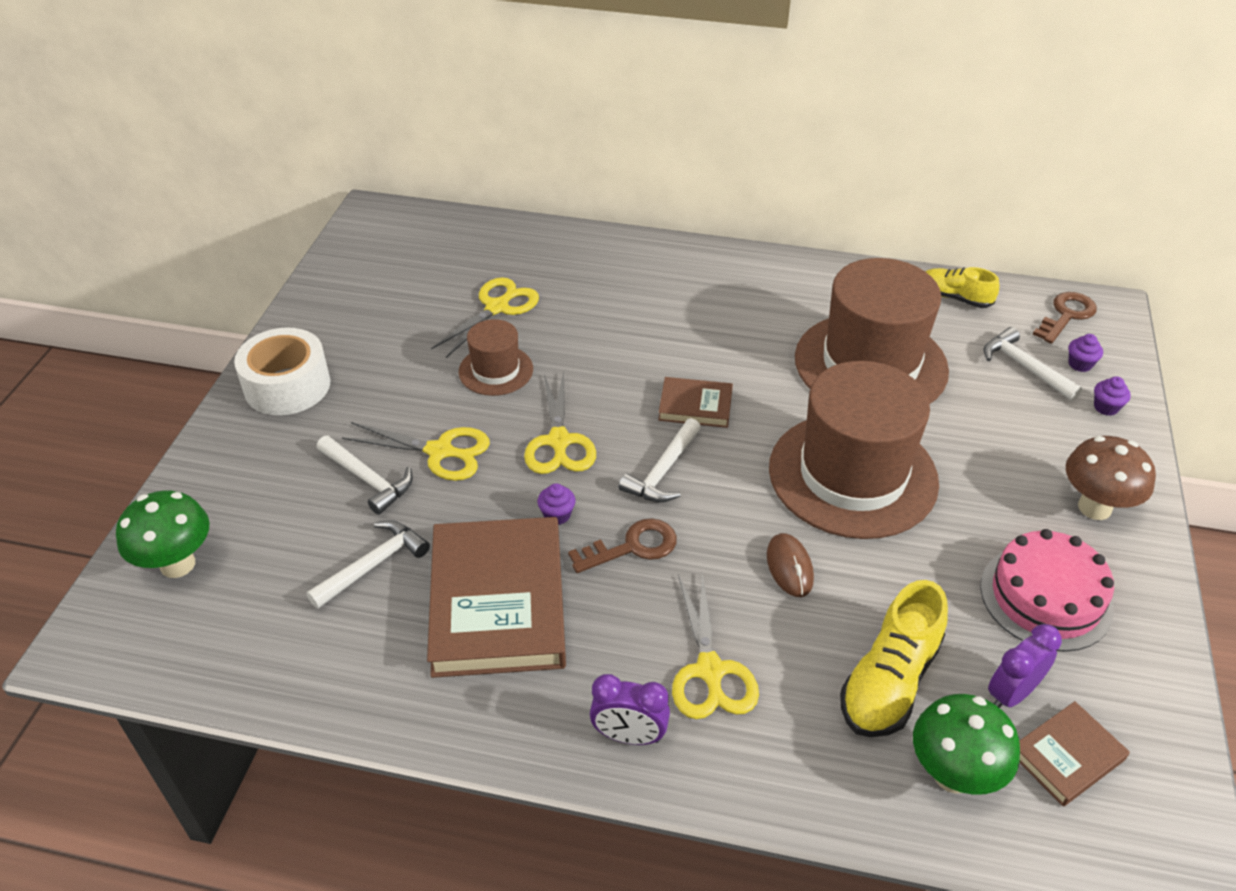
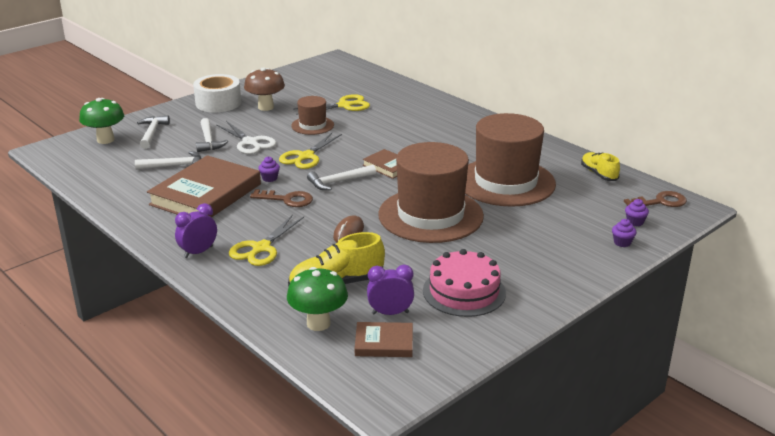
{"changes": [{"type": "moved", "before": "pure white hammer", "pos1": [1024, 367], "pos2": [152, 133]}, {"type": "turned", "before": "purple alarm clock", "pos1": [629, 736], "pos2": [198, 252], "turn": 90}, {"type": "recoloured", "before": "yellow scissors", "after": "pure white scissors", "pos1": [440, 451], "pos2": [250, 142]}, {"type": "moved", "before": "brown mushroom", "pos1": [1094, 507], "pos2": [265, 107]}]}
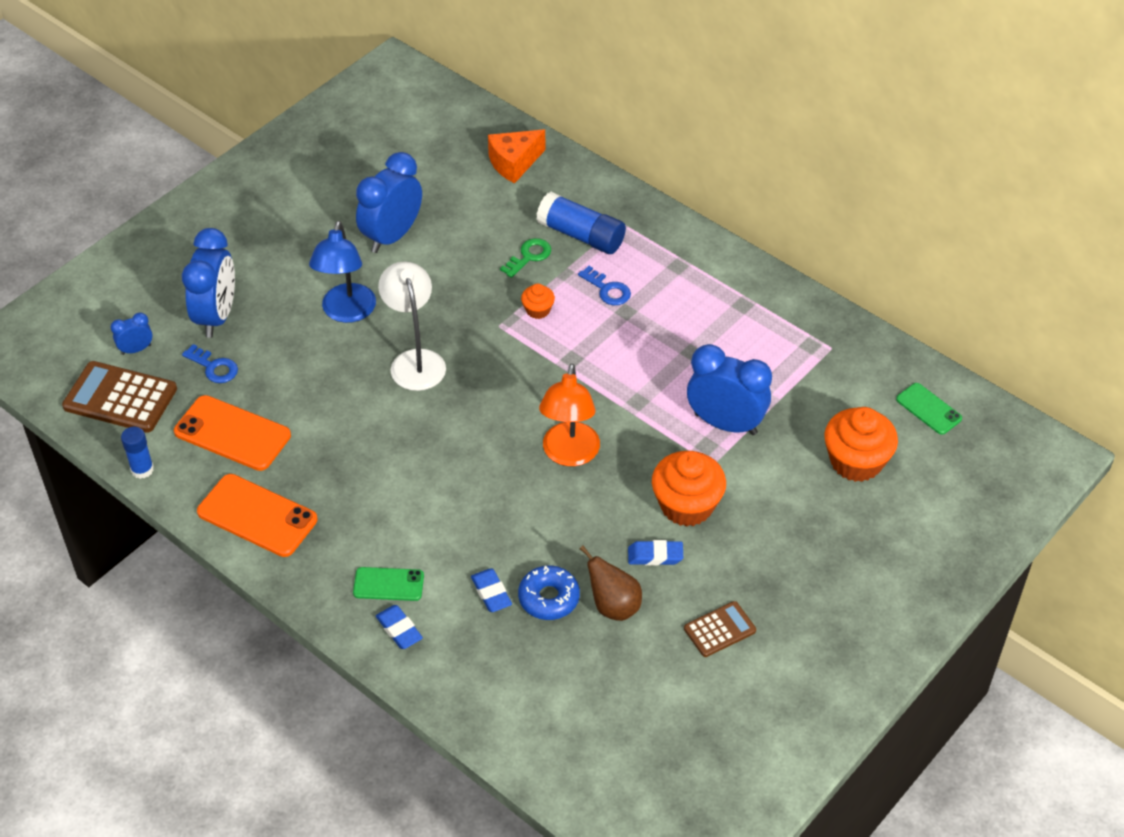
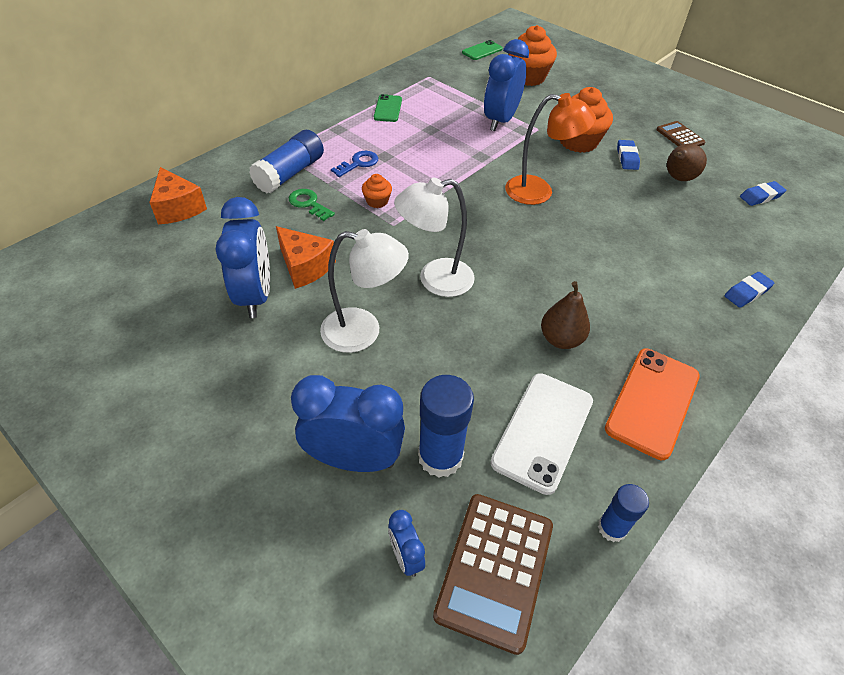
{"changes": [{"type": "turned", "before": "blue alarm clock", "pos1": [392, 236], "pos2": [255, 296], "turn": -135}, {"type": "added", "after": "bright orange piece of cheese", "pos2": [305, 267]}, {"type": "recoloured", "before": "blue desk lamp", "after": "pure white desk lamp", "pos1": [347, 312], "pos2": [363, 332]}, {"type": "moved", "before": "emerald mobile phone", "pos1": [388, 584], "pos2": [388, 109]}, {"type": "replaced", "before": "blue latchkey", "after": "blue stick of glue", "pos1": [214, 367], "pos2": [440, 457]}, {"type": "recoloured", "before": "bright orange mobile phone", "after": "pure white mobile phone", "pos1": [232, 433], "pos2": [543, 431]}, {"type": "added", "after": "brown toy pear", "pos2": [561, 339]}, {"type": "moved", "before": "blue eraser", "pos1": [491, 593], "pos2": [761, 196]}, {"type": "removed", "before": "blue donut", "pos1": [549, 598]}]}
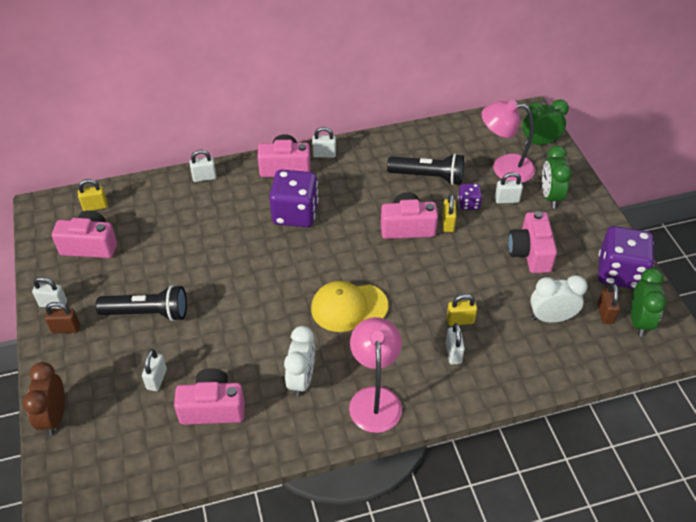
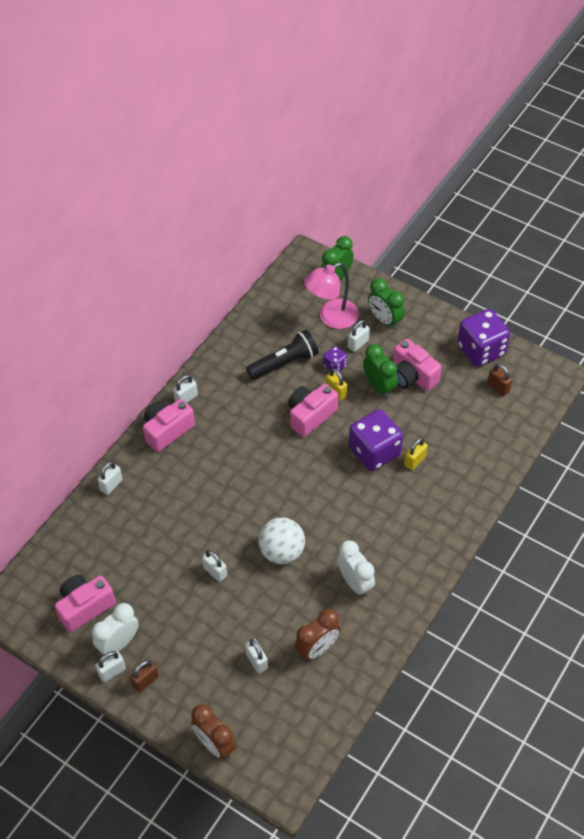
{"changes": [{"type": "moved", "before": "pure white alarm clock", "pos1": [551, 318], "pos2": [119, 643]}, {"type": "moved", "before": "pure white lock", "pos1": [453, 353], "pos2": [215, 572]}, {"type": "added", "after": "pure white play ball", "pos2": [282, 552]}, {"type": "replaced", "before": "rose-pink compact camera", "after": "brown alarm clock", "pos1": [213, 408], "pos2": [317, 648]}, {"type": "moved", "before": "purple dice", "pos1": [295, 213], "pos2": [374, 452]}, {"type": "moved", "before": "emerald alarm clock", "pos1": [639, 321], "pos2": [379, 386]}, {"type": "removed", "before": "yellow lock", "pos1": [95, 207]}, {"type": "removed", "before": "jet-black torch", "pos1": [148, 313]}, {"type": "removed", "before": "yellow baseball cap", "pos1": [349, 307]}, {"type": "removed", "before": "rose-pink desk lamp", "pos1": [374, 398]}]}
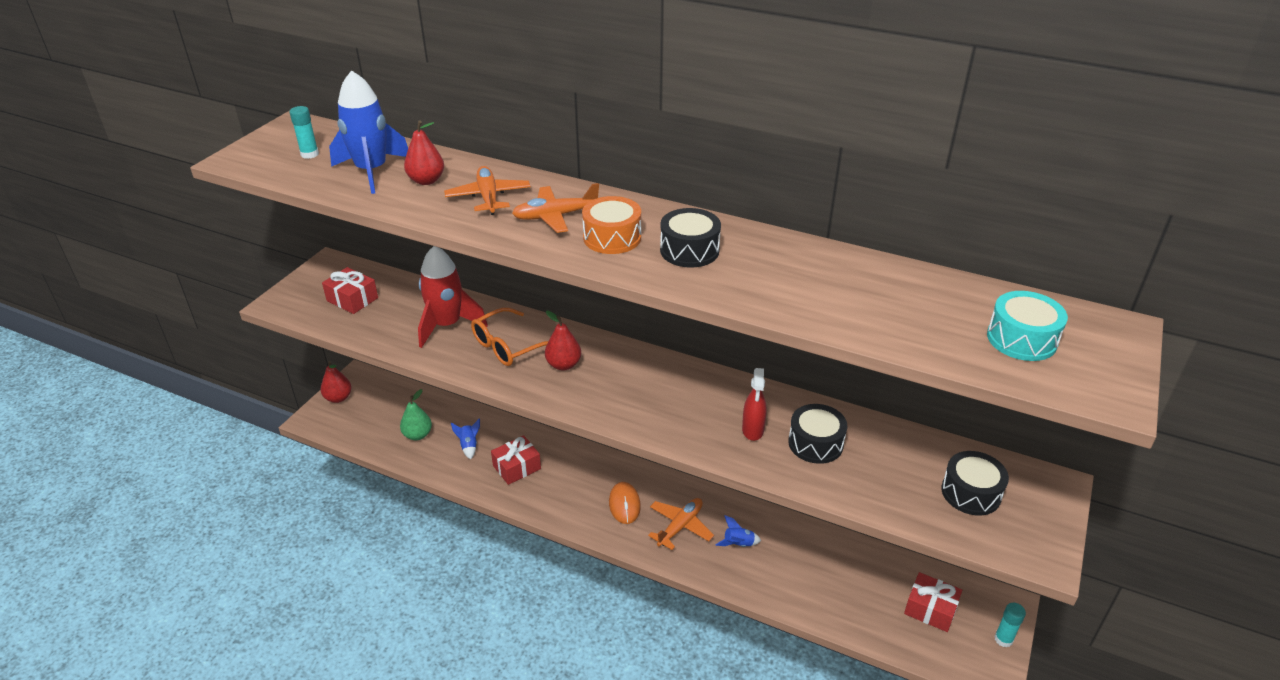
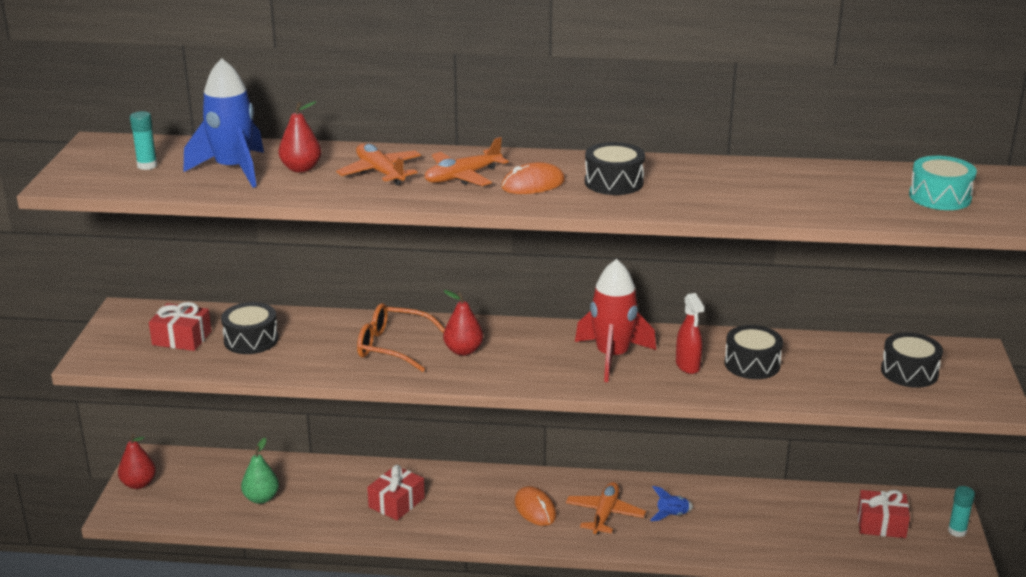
{"changes": [{"type": "added", "after": "jet-black drum", "pos2": [251, 340]}, {"type": "turned", "before": "bright orange glasses", "pos1": [508, 346], "pos2": [392, 346], "turn": 75}, {"type": "replaced", "before": "bright orange drum", "after": "bright orange mouse", "pos1": [612, 238], "pos2": [533, 184]}, {"type": "moved", "before": "crimson toy rocket", "pos1": [447, 325], "pos2": [612, 357]}, {"type": "removed", "before": "blue toy rocket", "pos1": [469, 446]}]}
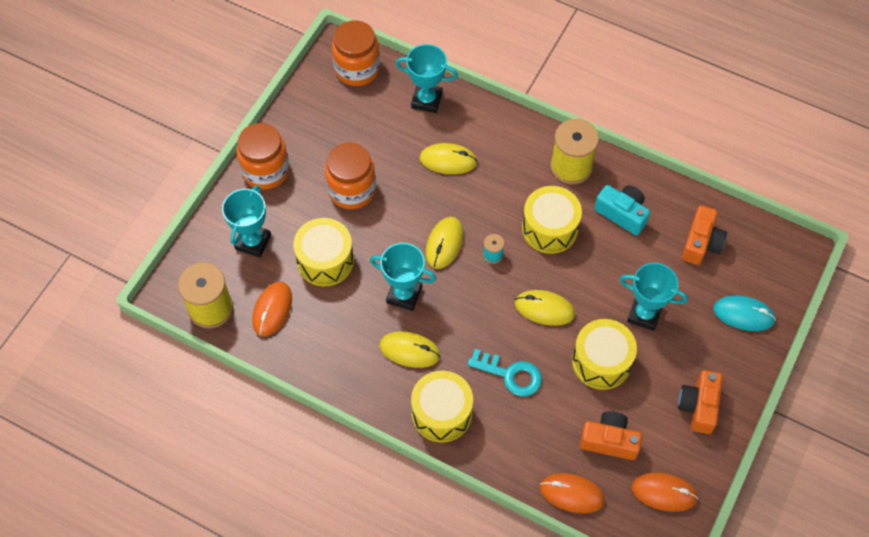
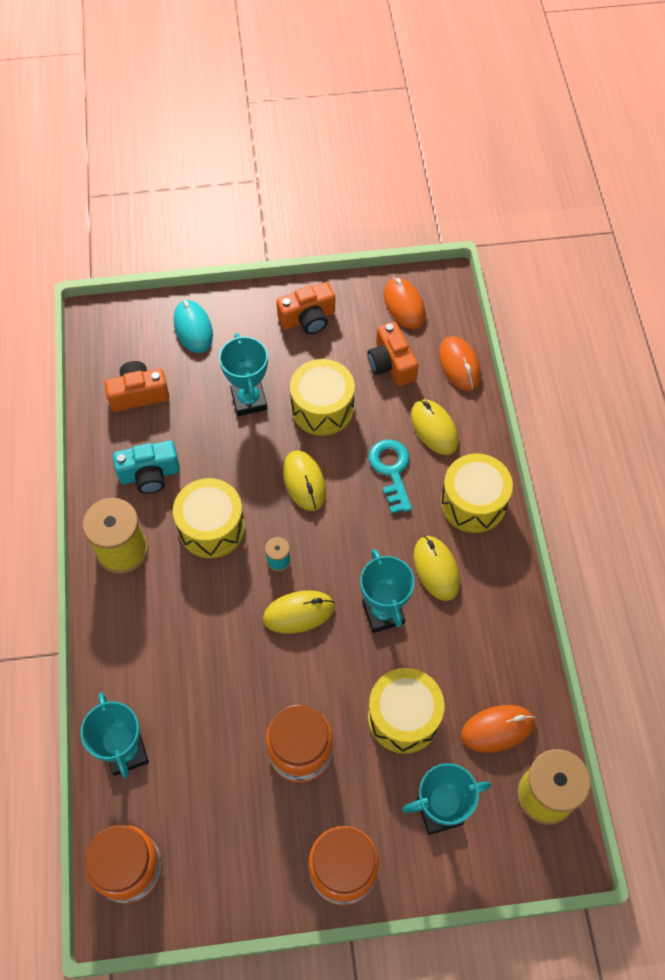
{"changes": [{"type": "turned", "before": "teal compact camera", "pos1": [622, 213], "pos2": [150, 474], "turn": -105}, {"type": "moved", "before": "yellow mouse", "pos1": [448, 160], "pos2": [434, 428]}]}
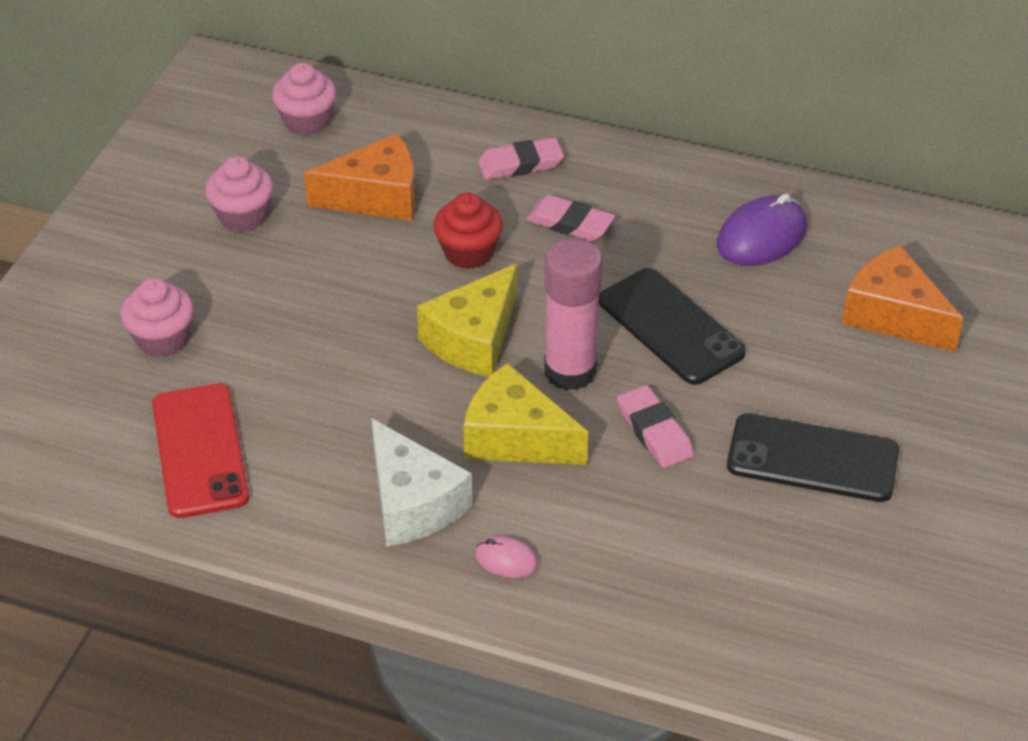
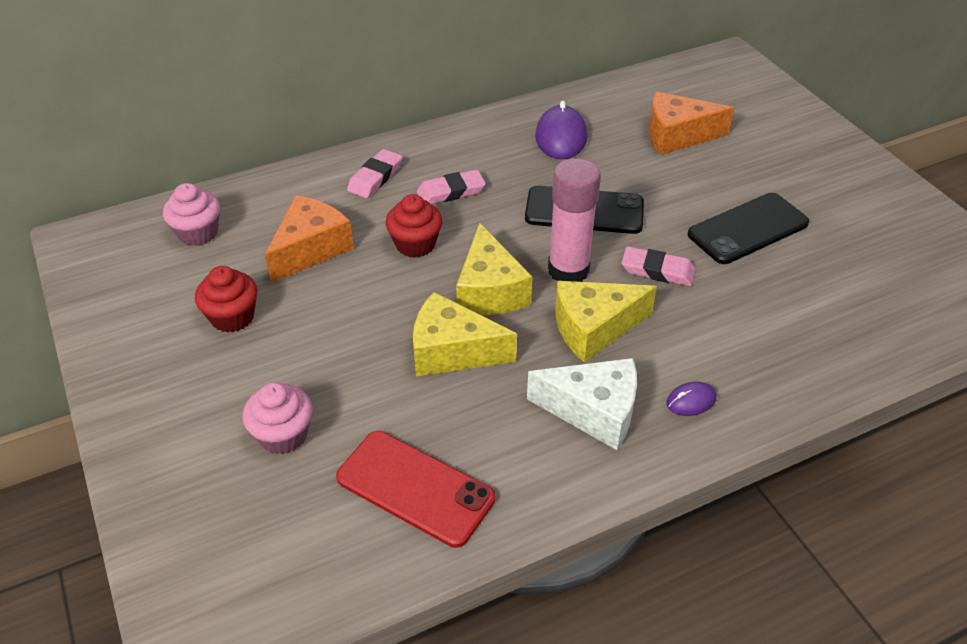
{"changes": [{"type": "recoloured", "before": "rose-pink cupcake", "after": "crimson cupcake", "pos1": [243, 216], "pos2": [232, 317]}, {"type": "added", "after": "yellow piece of cheese", "pos2": [452, 351]}, {"type": "recoloured", "before": "rose-pink mouse", "after": "purple mouse", "pos1": [506, 559], "pos2": [691, 401]}]}
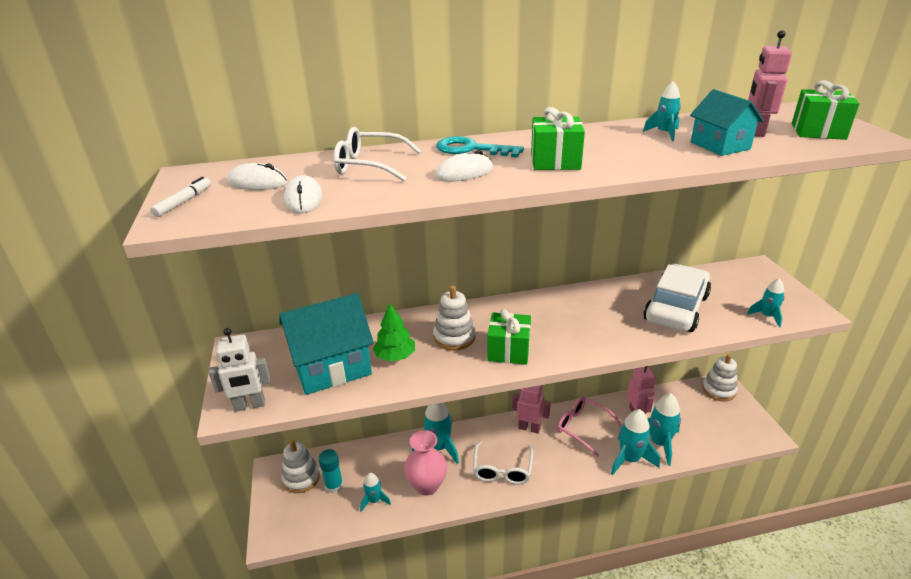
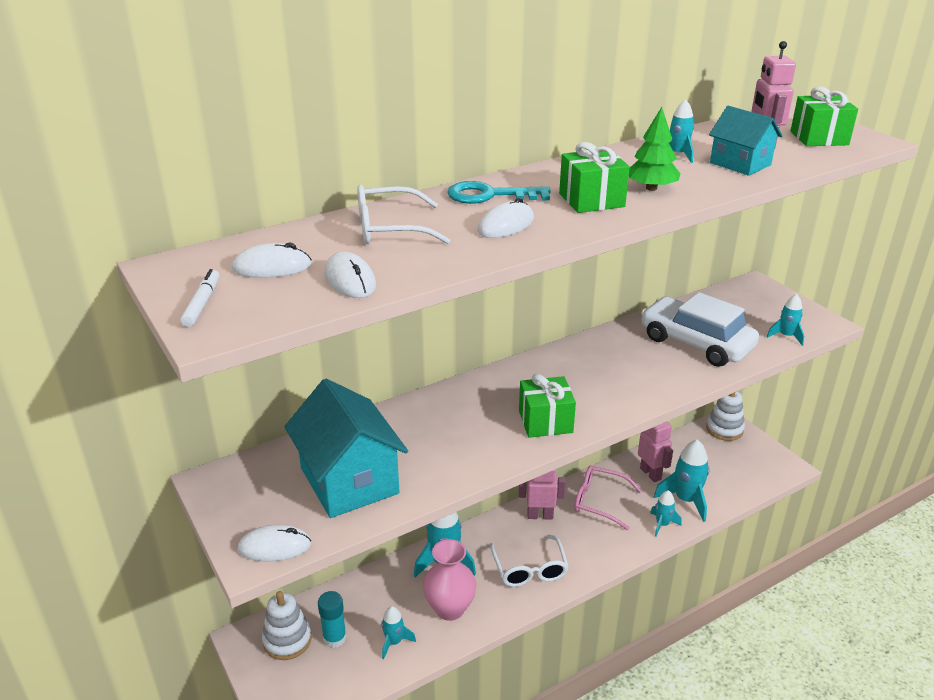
{"changes": [{"type": "replaced", "before": "pure white robot figure", "after": "pure white mouse", "pos1": [249, 405], "pos2": [275, 546]}, {"type": "turned", "before": "teal cottage", "pos1": [331, 367], "pos2": [349, 480], "turn": -75}, {"type": "moved", "before": "emerald tree", "pos1": [395, 356], "pos2": [651, 188]}, {"type": "turned", "before": "pure white automobile", "pos1": [676, 308], "pos2": [696, 343], "turn": -60}, {"type": "resized", "before": "teal toy rocket", "pos1": [629, 459], "pos2": [662, 524], "scale": 0.57}, {"type": "removed", "before": "pure white stacking toy", "pos1": [454, 337]}]}
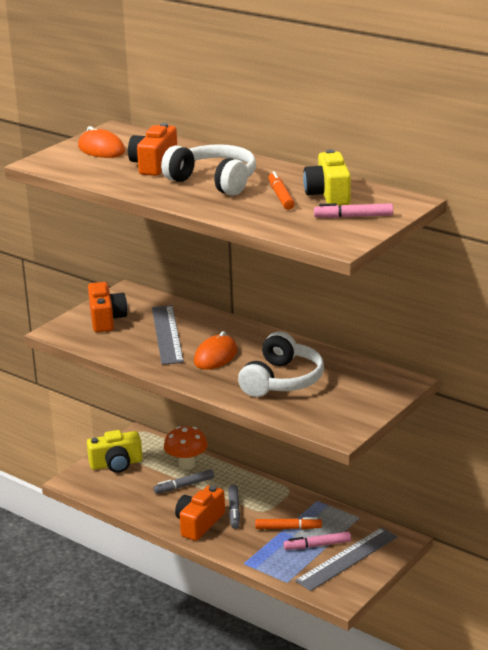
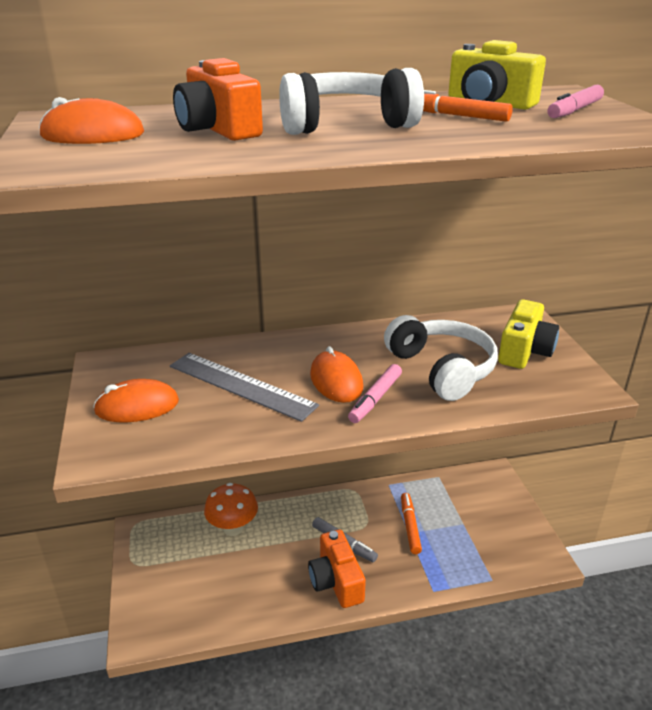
{"changes": [{"type": "replaced", "before": "bright orange compact camera", "after": "bright orange mouse", "pos1": [106, 319], "pos2": [137, 406]}, {"type": "moved", "before": "rose-pink marker pen", "pos1": [317, 545], "pos2": [375, 399]}, {"type": "turned", "before": "bright orange marker pen", "pos1": [288, 528], "pos2": [410, 526], "turn": -45}, {"type": "moved", "before": "yellow compact camera", "pos1": [116, 464], "pos2": [524, 351]}, {"type": "removed", "before": "ash-grey marker pen", "pos1": [184, 486]}, {"type": "removed", "before": "ash-grey ruler", "pos1": [347, 559]}]}
